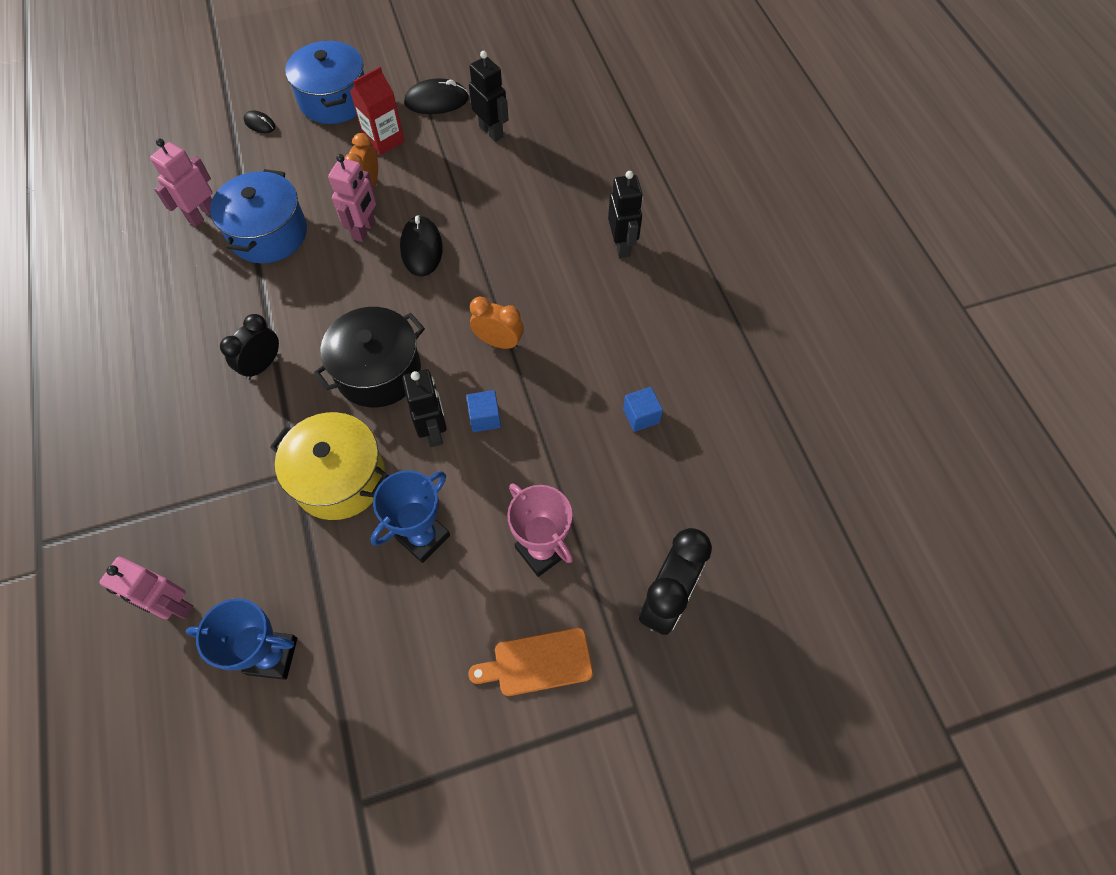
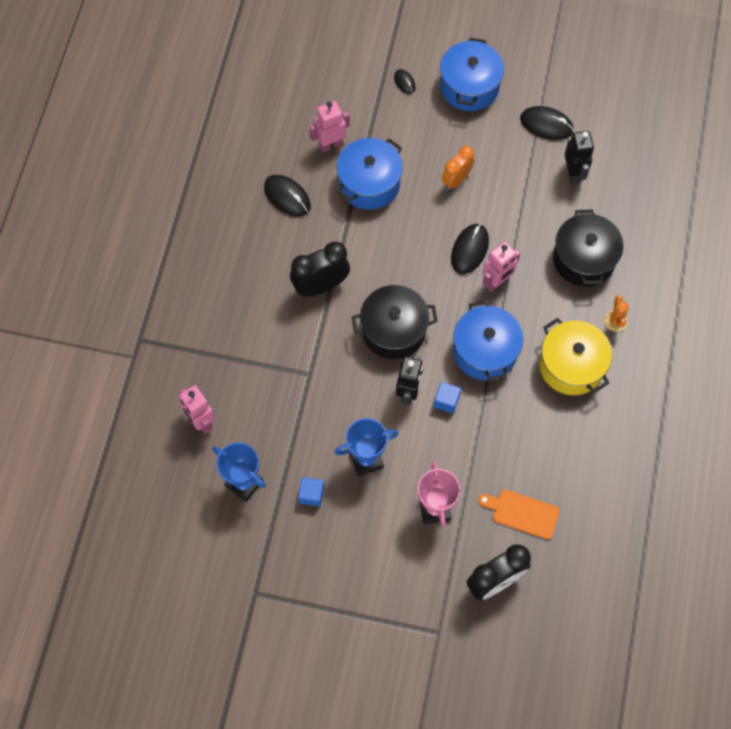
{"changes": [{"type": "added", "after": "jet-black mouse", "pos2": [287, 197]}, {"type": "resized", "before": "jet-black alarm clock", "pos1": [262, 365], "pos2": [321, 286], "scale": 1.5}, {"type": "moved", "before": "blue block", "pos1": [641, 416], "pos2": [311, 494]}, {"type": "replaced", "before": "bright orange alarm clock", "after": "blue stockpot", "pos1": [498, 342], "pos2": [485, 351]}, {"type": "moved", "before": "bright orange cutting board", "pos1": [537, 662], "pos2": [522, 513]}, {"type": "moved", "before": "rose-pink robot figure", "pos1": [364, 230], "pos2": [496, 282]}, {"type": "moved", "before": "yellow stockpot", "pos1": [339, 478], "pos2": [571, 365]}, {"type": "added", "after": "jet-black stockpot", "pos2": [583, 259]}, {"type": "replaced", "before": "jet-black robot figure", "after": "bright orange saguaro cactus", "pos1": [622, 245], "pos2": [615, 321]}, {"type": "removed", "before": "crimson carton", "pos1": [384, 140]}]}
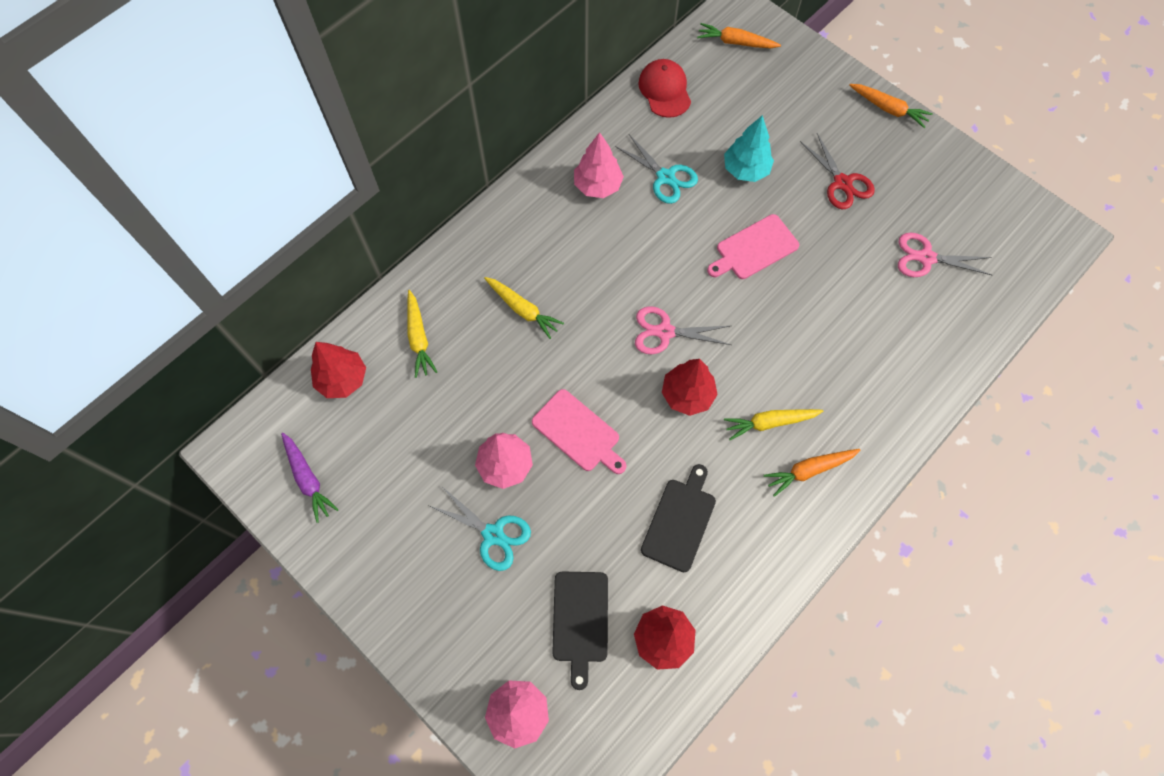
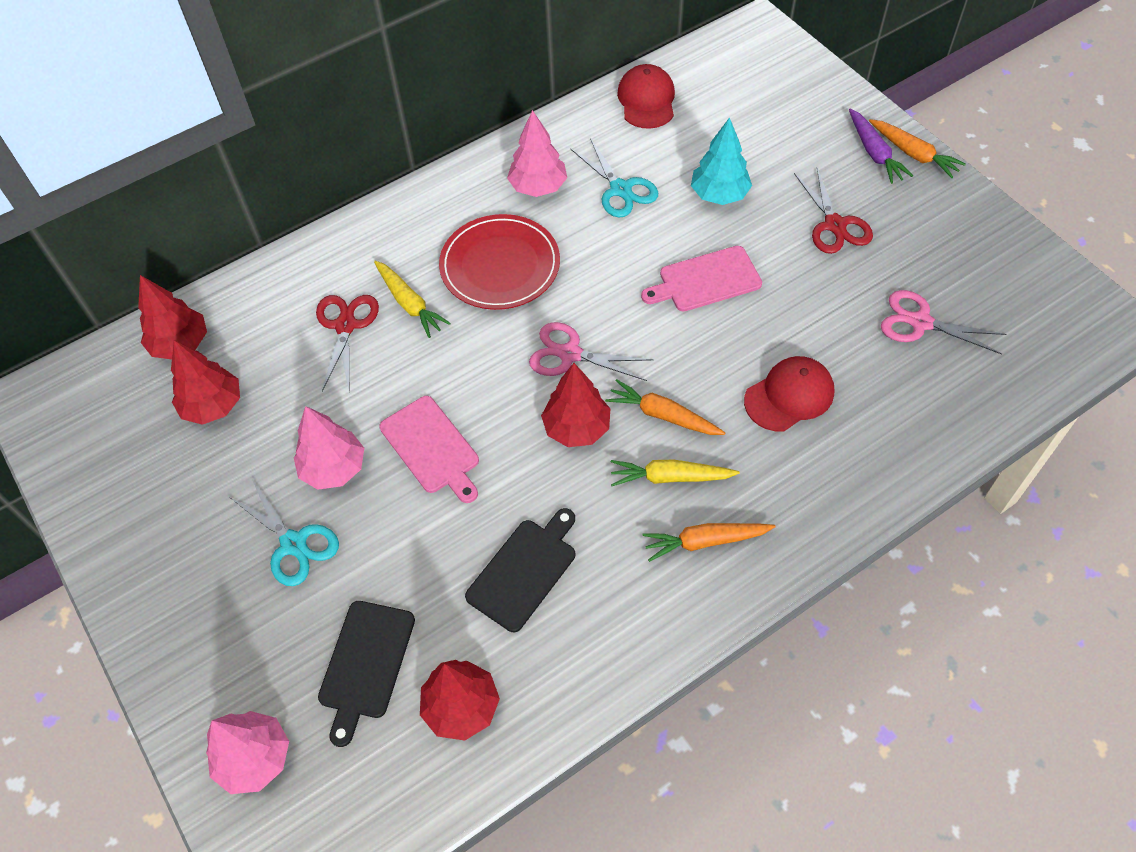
{"changes": [{"type": "added", "after": "crimson tree", "pos2": [213, 406]}, {"type": "added", "after": "crimson scissors", "pos2": [346, 325]}, {"type": "added", "after": "crimson plate", "pos2": [500, 265]}, {"type": "moved", "before": "bright orange carrot", "pos1": [735, 42], "pos2": [663, 415]}, {"type": "added", "after": "crimson baseball cap", "pos2": [789, 396]}, {"type": "moved", "before": "purple carrot", "pos1": [308, 479], "pos2": [874, 153]}, {"type": "removed", "before": "yellow carrot", "pos1": [419, 338]}]}
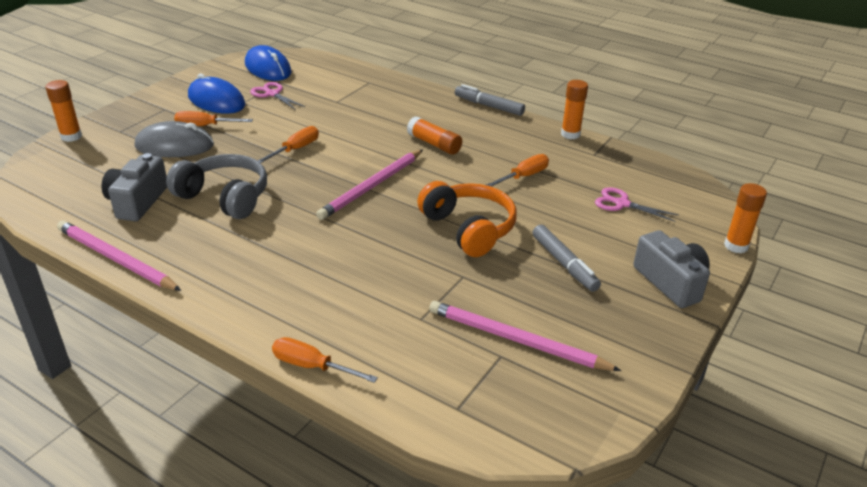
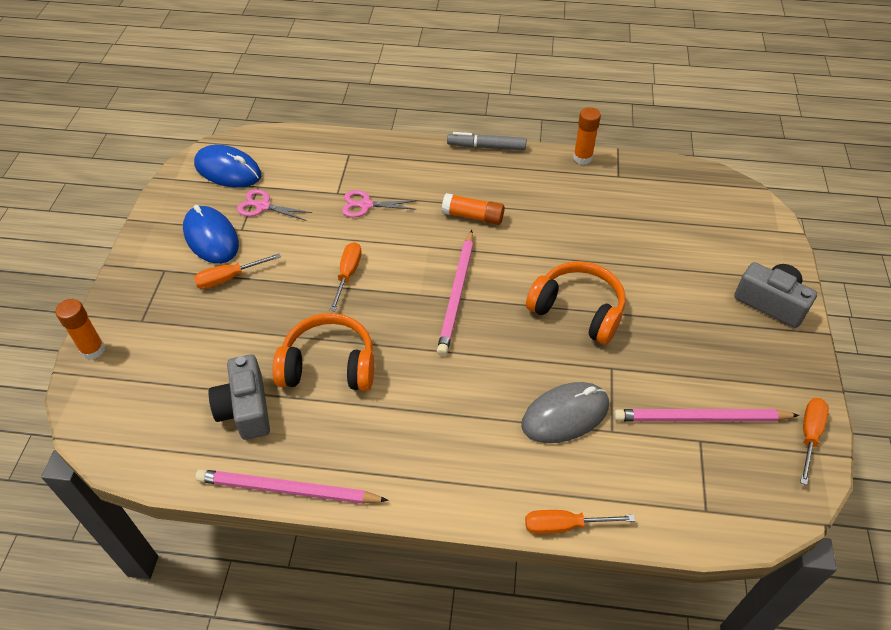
{"changes": [{"type": "turned", "before": "blue mouse", "pos1": [216, 101], "pos2": [211, 238], "turn": 45}, {"type": "recoloured", "before": "ash-grey over-ear headphones", "after": "bright orange over-ear headphones", "pos1": [224, 197], "pos2": [329, 365]}, {"type": "moved", "before": "rose-pink scissors", "pos1": [622, 204], "pos2": [366, 205]}, {"type": "moved", "before": "ash-grey mouse", "pos1": [174, 146], "pos2": [565, 415]}, {"type": "moved", "before": "bright orange screwdriver", "pos1": [523, 176], "pos2": [809, 435]}, {"type": "removed", "before": "ash-grey marker pen", "pos1": [564, 264]}, {"type": "removed", "before": "bright orange stick of glue", "pos1": [736, 246]}]}
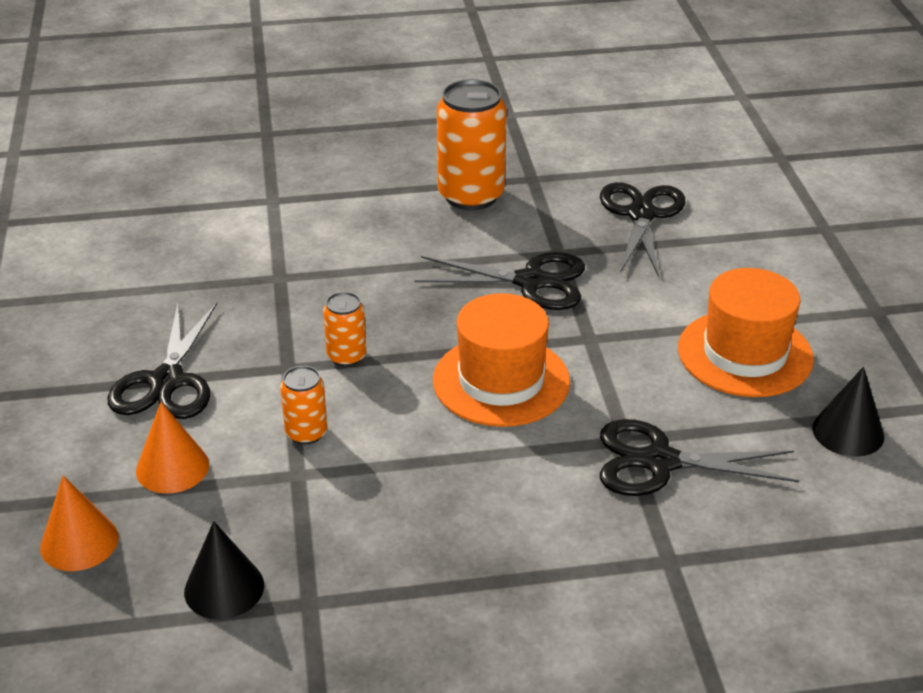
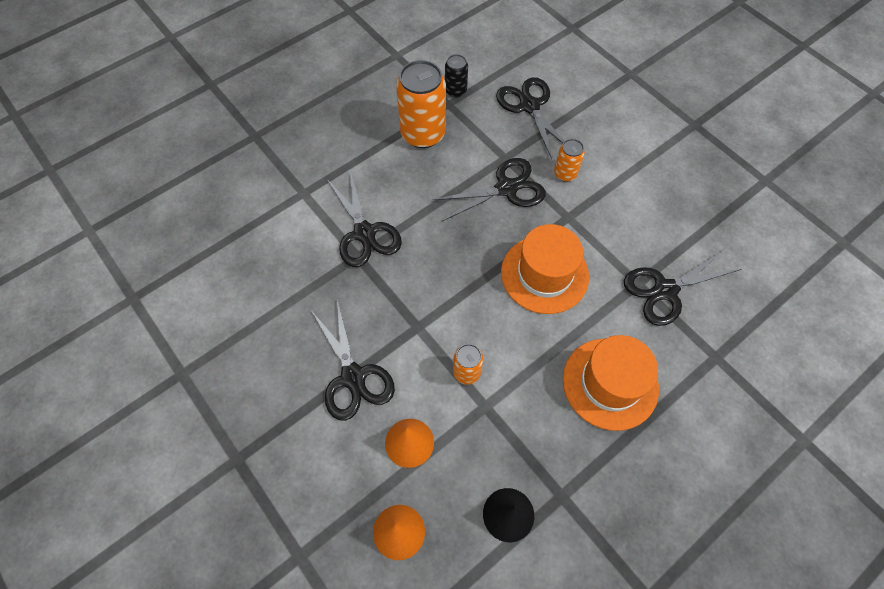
{"changes": [{"type": "added", "after": "jet-black scissors", "pos2": [364, 233]}, {"type": "added", "after": "jet-black can", "pos2": [455, 91]}, {"type": "moved", "before": "bright orange can", "pos1": [346, 356], "pos2": [565, 173]}, {"type": "moved", "before": "bright orange hat", "pos1": [745, 354], "pos2": [610, 383]}, {"type": "removed", "before": "jet-black cone", "pos1": [848, 432]}]}
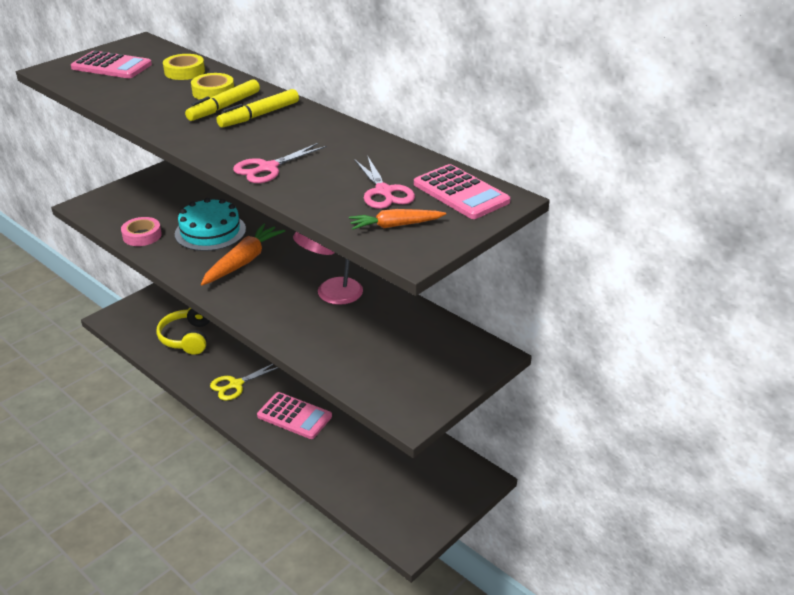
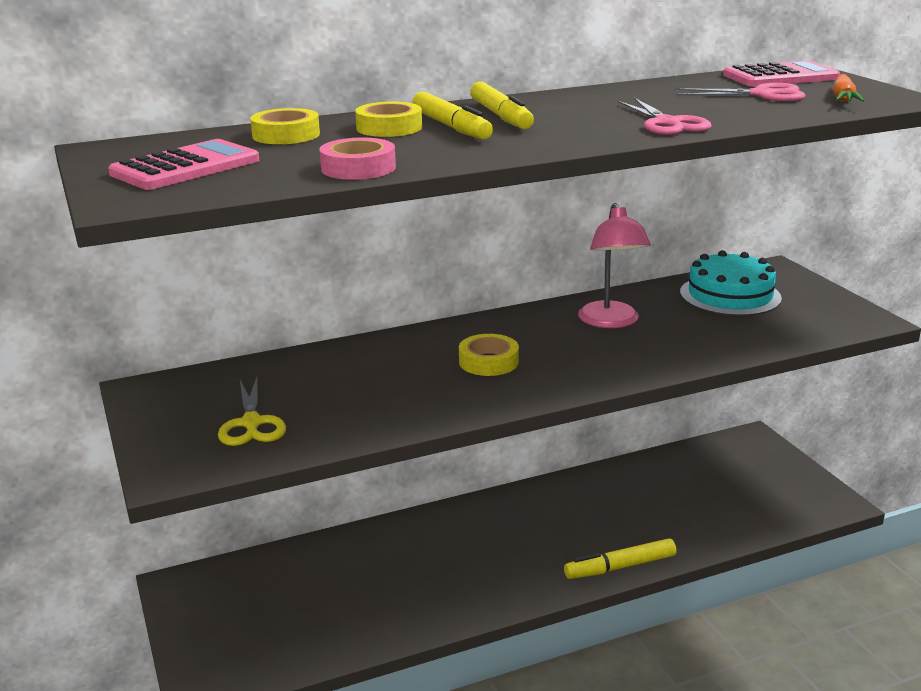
{"changes": [{"type": "moved", "before": "yellow scissors", "pos1": [236, 384], "pos2": [251, 423]}, {"type": "moved", "before": "rose-pink tape", "pos1": [142, 235], "pos2": [358, 168]}, {"type": "replaced", "before": "bright orange carrot", "after": "yellow tape", "pos1": [243, 261], "pos2": [488, 361]}, {"type": "added", "after": "yellow marker pen", "pos2": [620, 567]}, {"type": "moved", "before": "teal gateau", "pos1": [210, 231], "pos2": [730, 295]}, {"type": "removed", "before": "yellow over-ear headphones", "pos1": [187, 338]}, {"type": "removed", "before": "rose-pink pocket calculator", "pos1": [294, 416]}]}
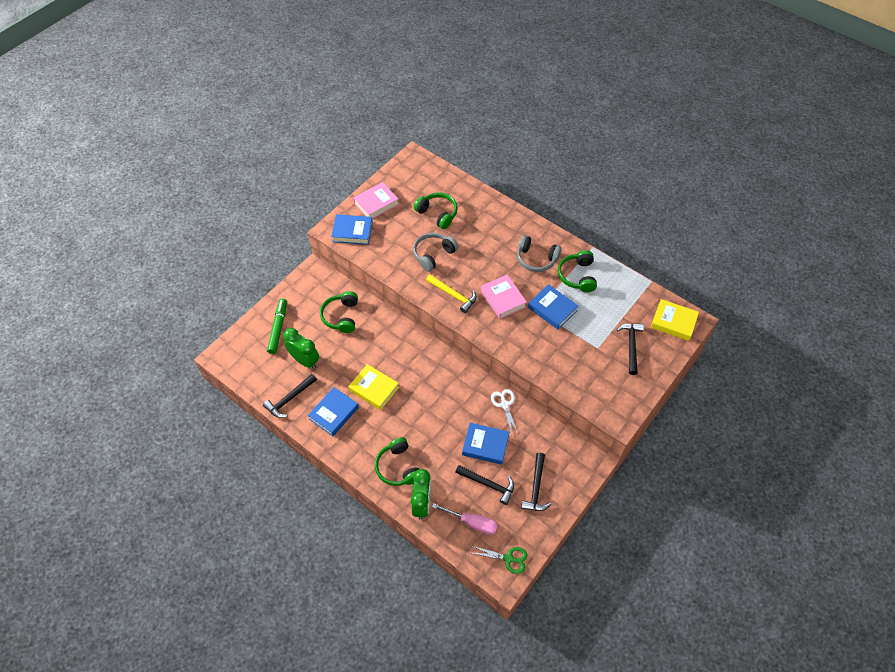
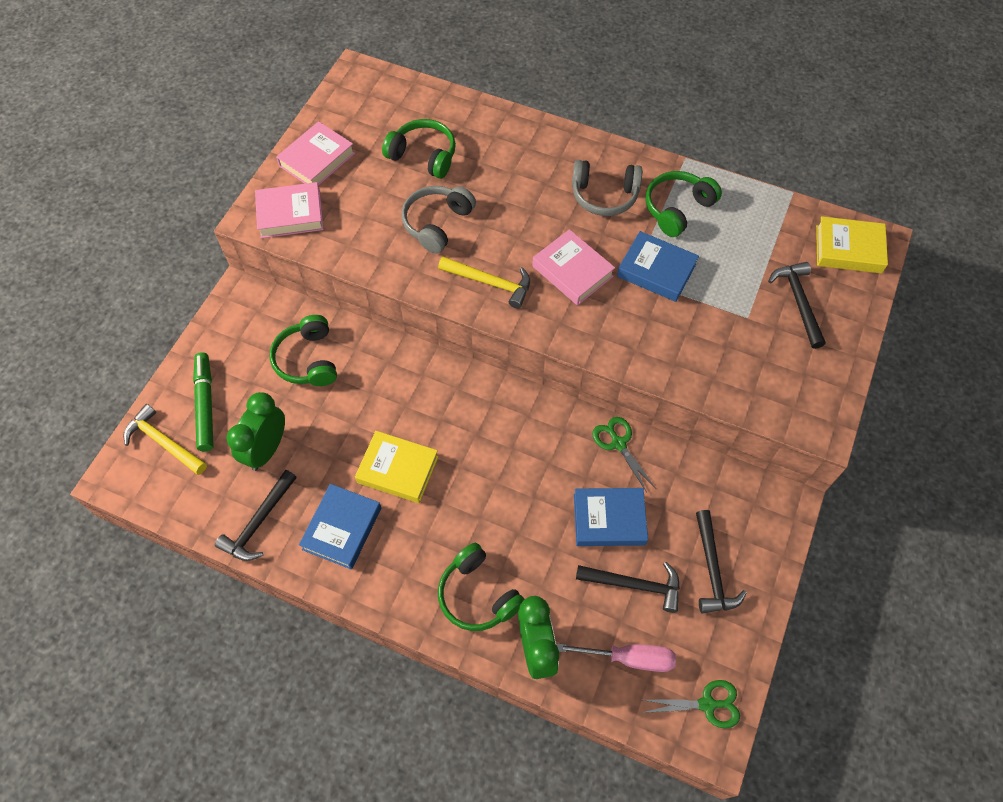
{"changes": [{"type": "added", "after": "yellow hammer", "pos2": [163, 442]}, {"type": "turned", "before": "emerald alarm clock", "pos1": [305, 360], "pos2": [267, 449], "turn": -90}, {"type": "recoloured", "before": "blue book", "after": "rose-pink book", "pos1": [352, 232], "pos2": [290, 214]}, {"type": "recoloured", "before": "pure white scissors", "after": "emerald scissors", "pos1": [504, 404], "pos2": [618, 443]}, {"type": "turned", "before": "emerald over-ear headphones", "pos1": [577, 276], "pos2": [677, 209], "turn": 60}]}
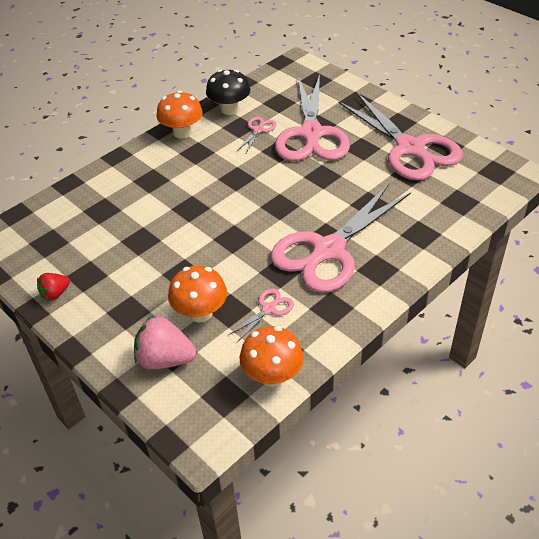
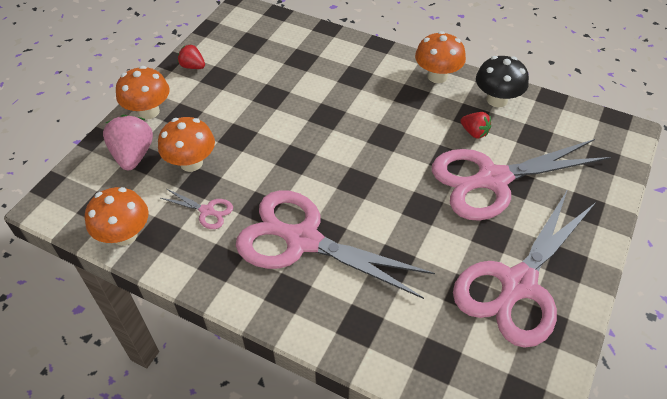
{"changes": [{"type": "added", "after": "bright orange mushroom", "pos2": [149, 111]}, {"type": "replaced", "before": "rose-pink scissors", "after": "crimson berry", "pos1": [258, 130], "pos2": [474, 132]}]}
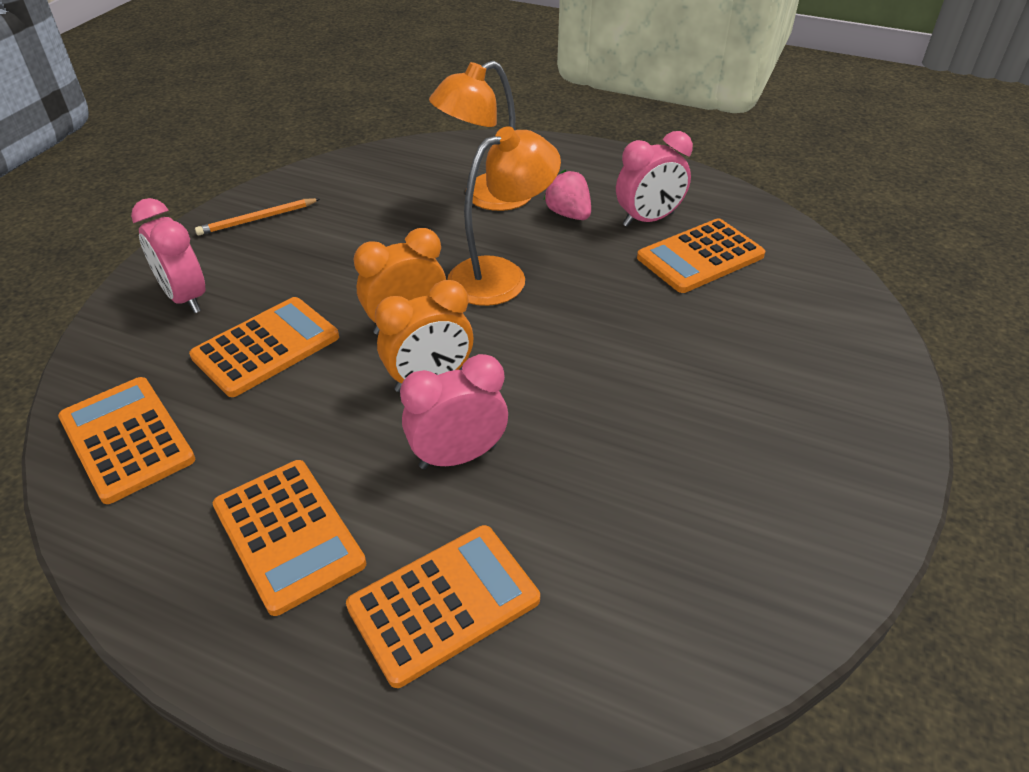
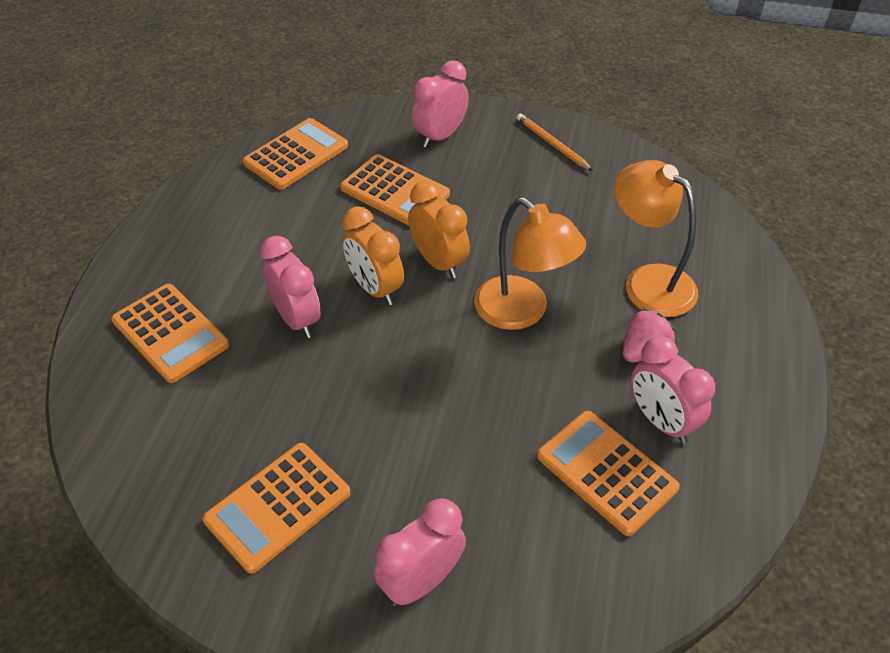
{"changes": [{"type": "moved", "before": "bright orange pocket calculator", "pos1": [288, 535], "pos2": [278, 506]}, {"type": "added", "after": "rose-pink alarm clock", "pos2": [421, 581]}]}
